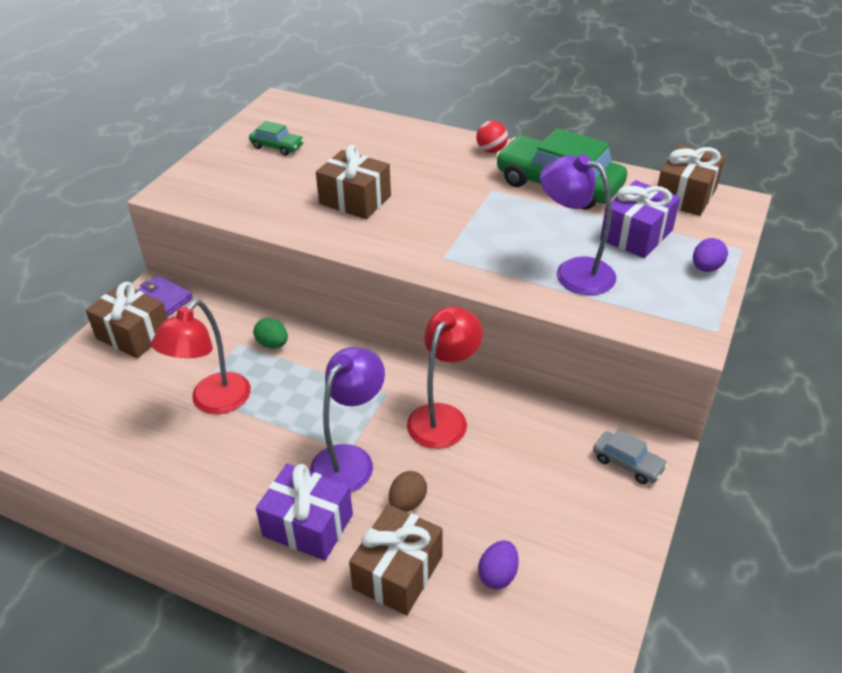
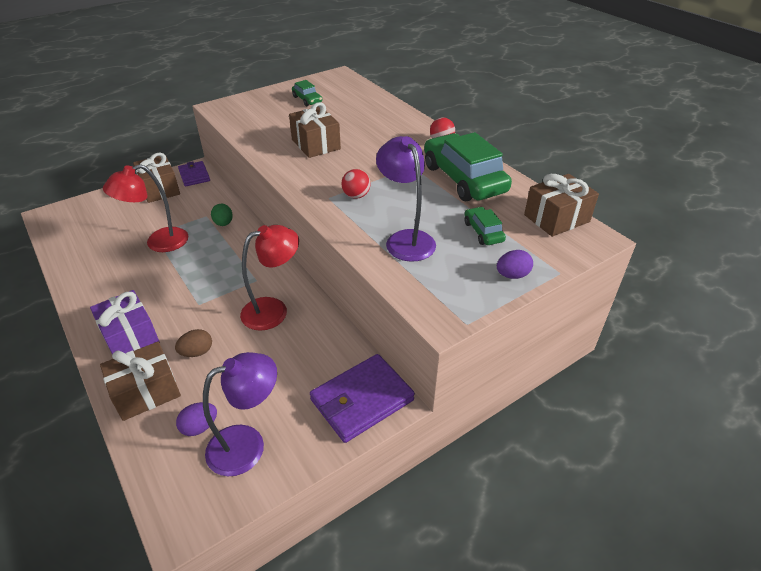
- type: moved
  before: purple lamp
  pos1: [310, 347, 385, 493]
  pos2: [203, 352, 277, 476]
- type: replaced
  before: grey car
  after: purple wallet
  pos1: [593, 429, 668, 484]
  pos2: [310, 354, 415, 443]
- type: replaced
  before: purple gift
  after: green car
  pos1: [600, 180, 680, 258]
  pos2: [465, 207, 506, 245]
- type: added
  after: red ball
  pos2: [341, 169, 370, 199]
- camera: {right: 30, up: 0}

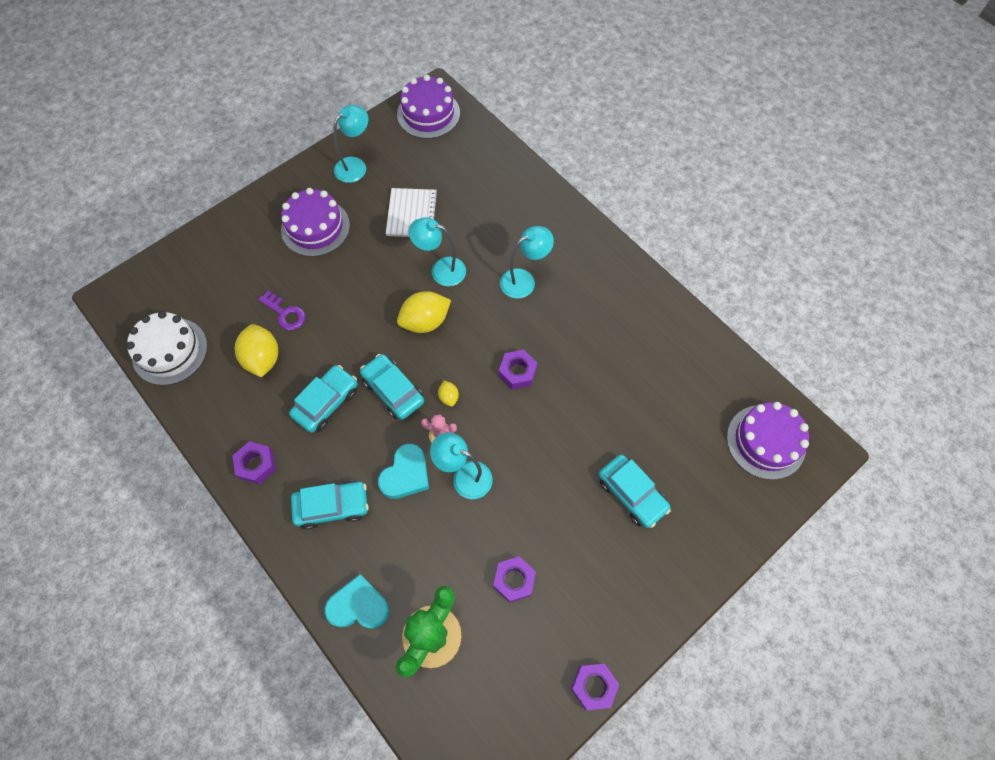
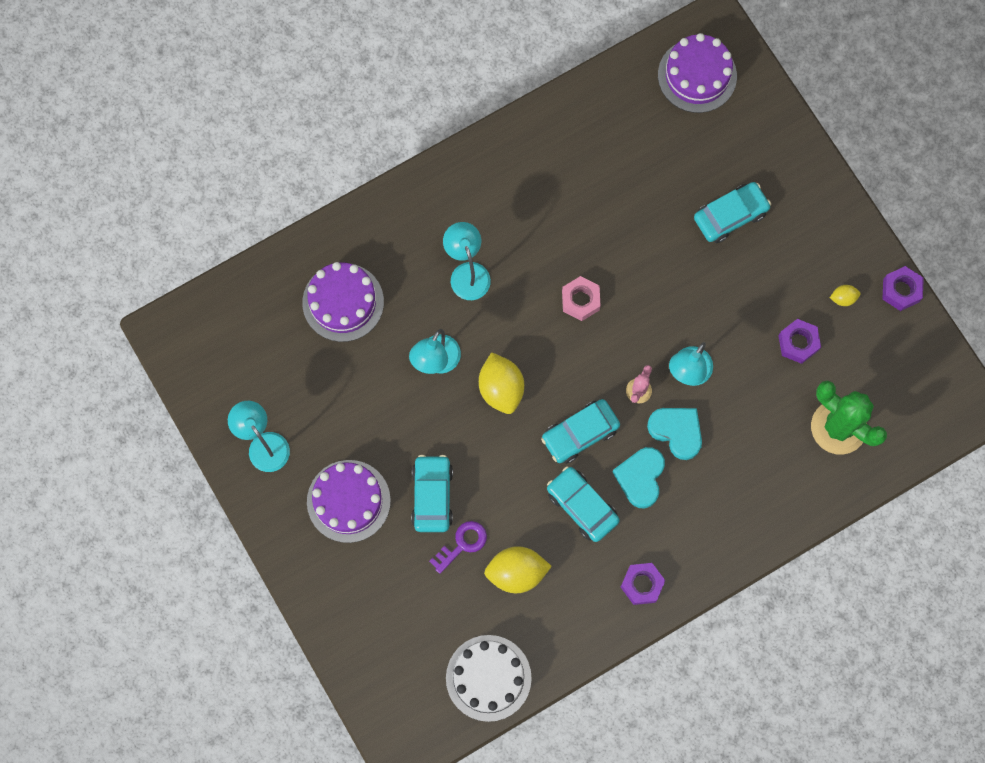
- type: moved
  before: turquoise car
  pos1: [291, 481, 369, 530]
  pos2: [411, 455, 453, 532]
- type: moved
  before: turquoise heart
  pos1: [325, 574, 389, 629]
  pos2: [613, 447, 665, 508]
- type: removed
  before: white notebook
  pos1: [386, 188, 438, 237]
- type: moved
  before: purple cake
  pos1: [397, 75, 460, 139]
  pos2: [302, 262, 384, 342]
- type: moved
  before: yellow lemon
  pos1: [438, 380, 459, 407]
  pos2: [830, 285, 860, 306]
- type: recoloured
  before: purple nut
  after: pink nut
  pos1: [499, 350, 537, 390]
  pos2: [562, 276, 601, 321]
- camera: {right: -80, up: 10}

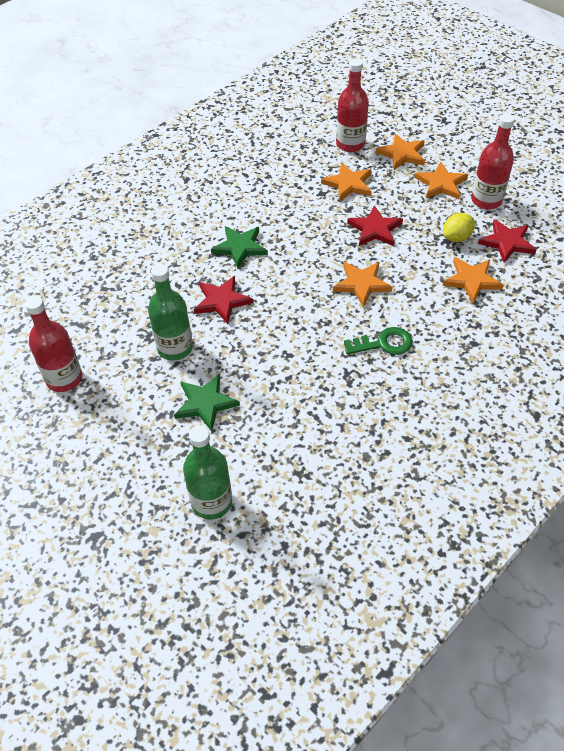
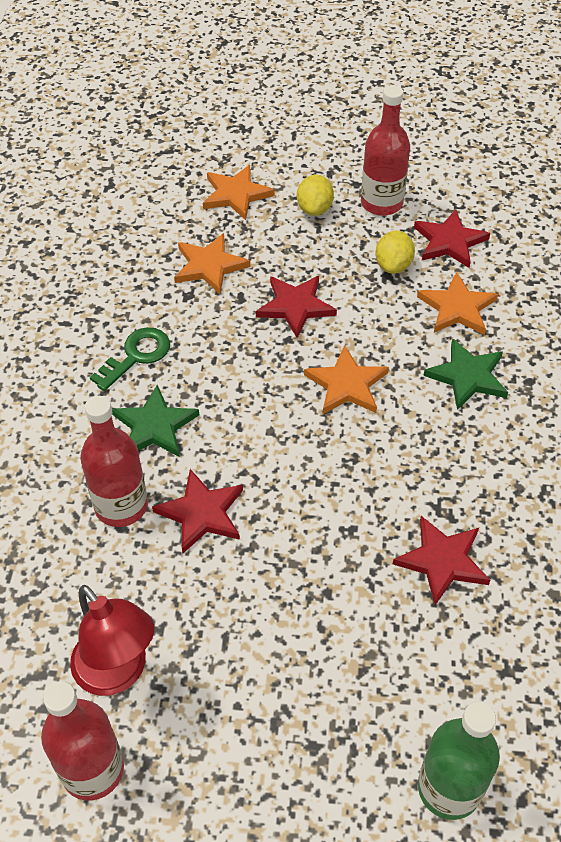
- type: removed
  before: green bottle
  pos1: [148, 264, 193, 361]
- type: moved
  before: green star
  pos1: [174, 374, 240, 431]
  pos2: [423, 338, 508, 410]
- type: moved
  before: red bottle
  pos1: [336, 59, 369, 152]
  pos2: [80, 396, 148, 527]
- type: moved
  before: green key
  pos1: [344, 327, 413, 355]
  pos2: [90, 327, 170, 391]
- type: replaced
  before: orange star
  after: yellow lemon
  pos1: [414, 162, 468, 199]
  pos2: [297, 175, 334, 216]
- type: added
  after: red lamp
  pos2: [70, 585, 154, 696]
- type: added
  after: red star
  pos2: [393, 516, 490, 605]
- camera: {right: -40, up: 0}

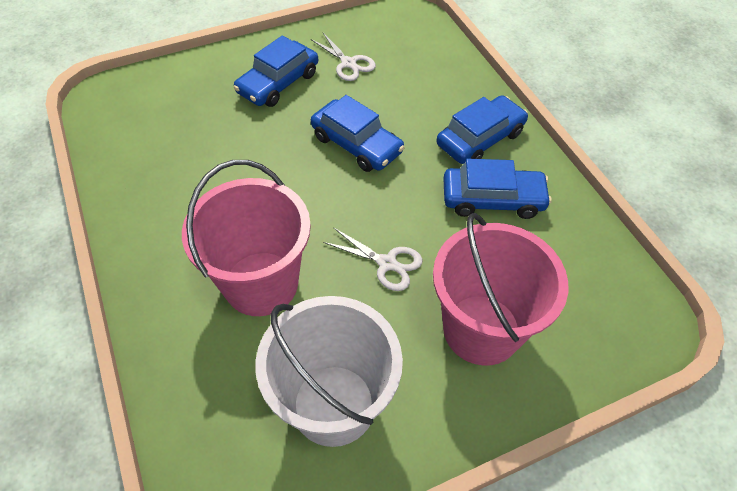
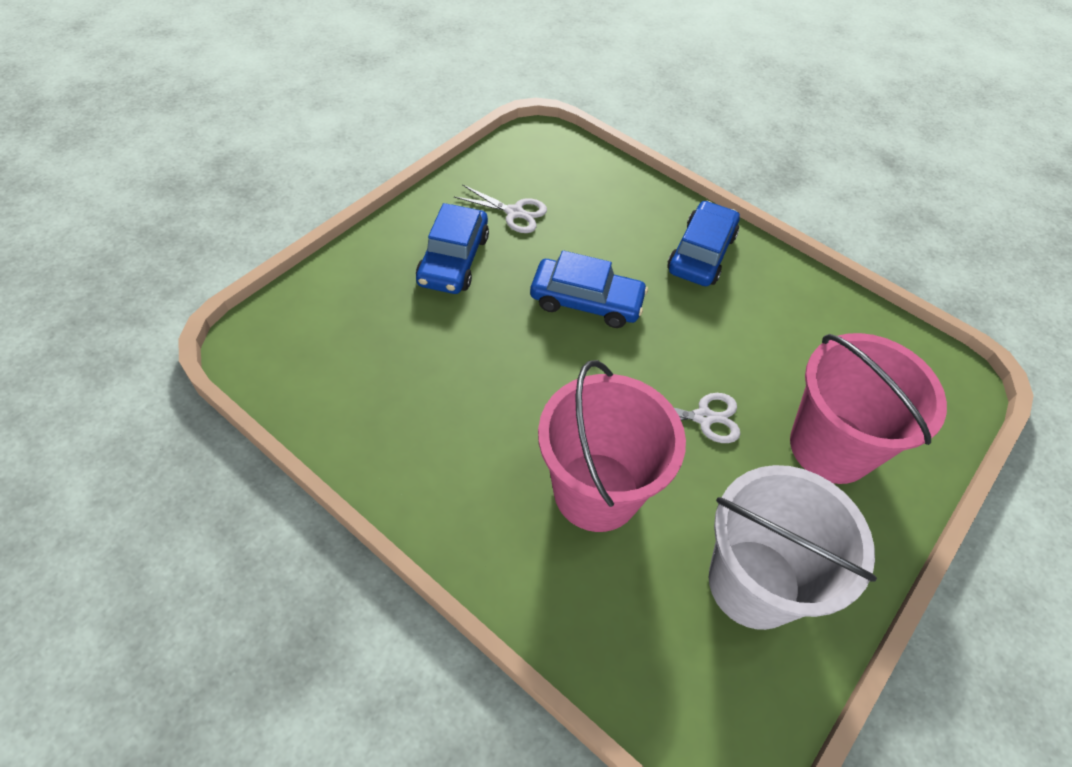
- type: removed
  before: blue car
  pos1: [443, 159, 552, 219]
- camera: {right: -30, up: 0}

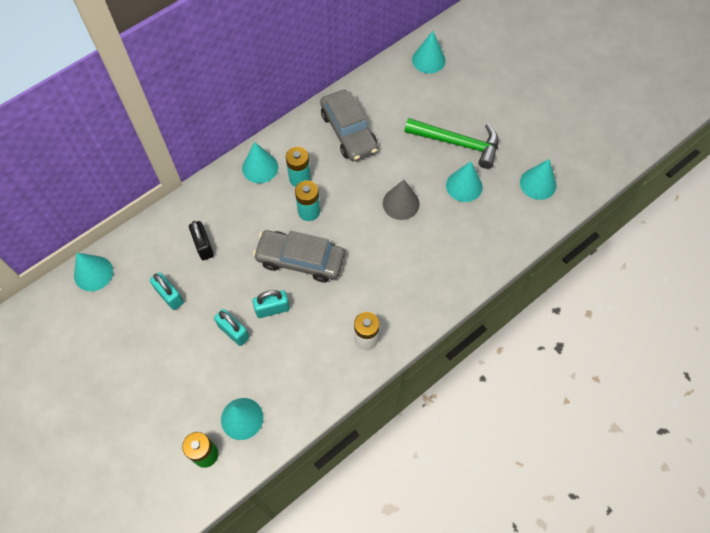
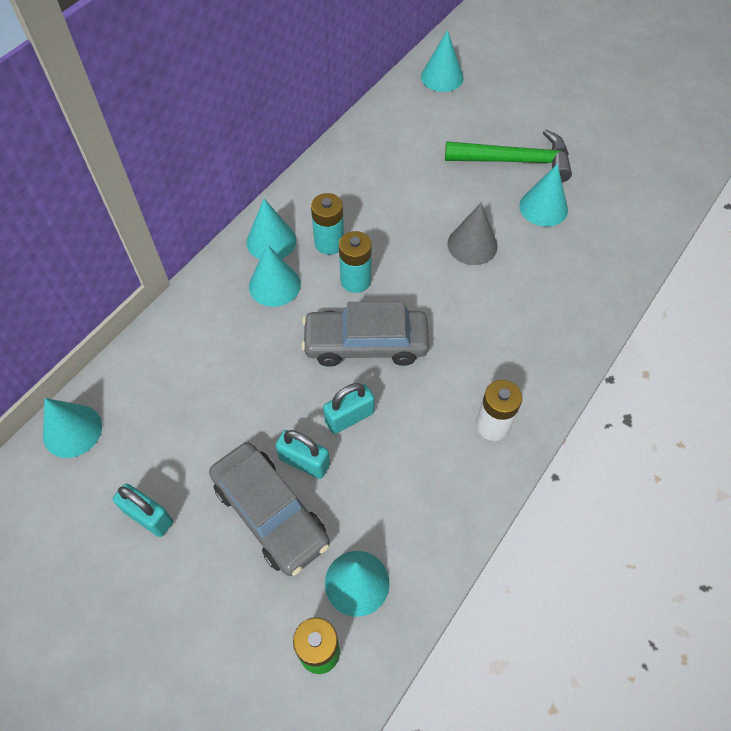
- type: moved
  before: turquoise padlock
  pos1: [150, 272, 184, 310]
  pos2: [113, 484, 173, 537]
- type: removed
  before: black padlock
  pos1: [189, 221, 214, 260]
- type: moved
  before: grey car
  pos1: [320, 90, 378, 161]
  pos2: [209, 442, 330, 576]
- type: moved
  before: turquoise cone
  pos1: [520, 159, 557, 200]
  pos2: [249, 244, 301, 307]
- camera: {right: -15, up: -5}

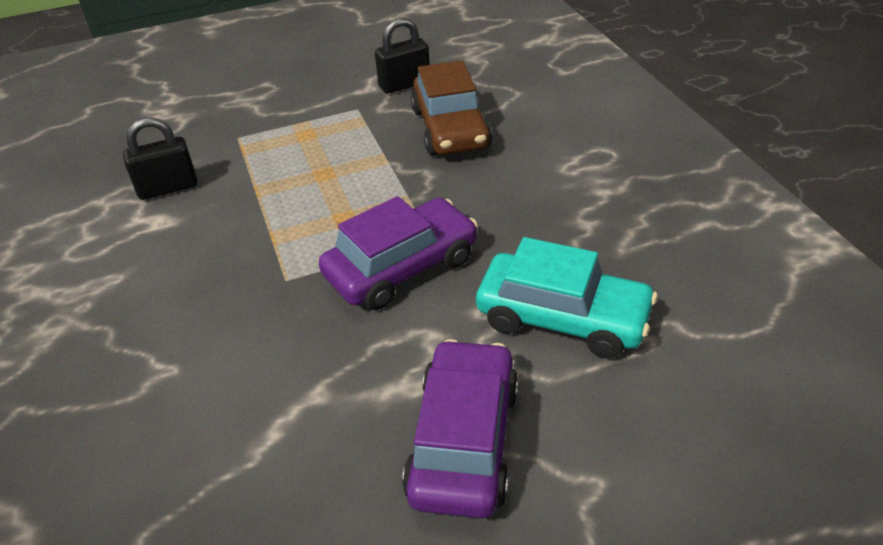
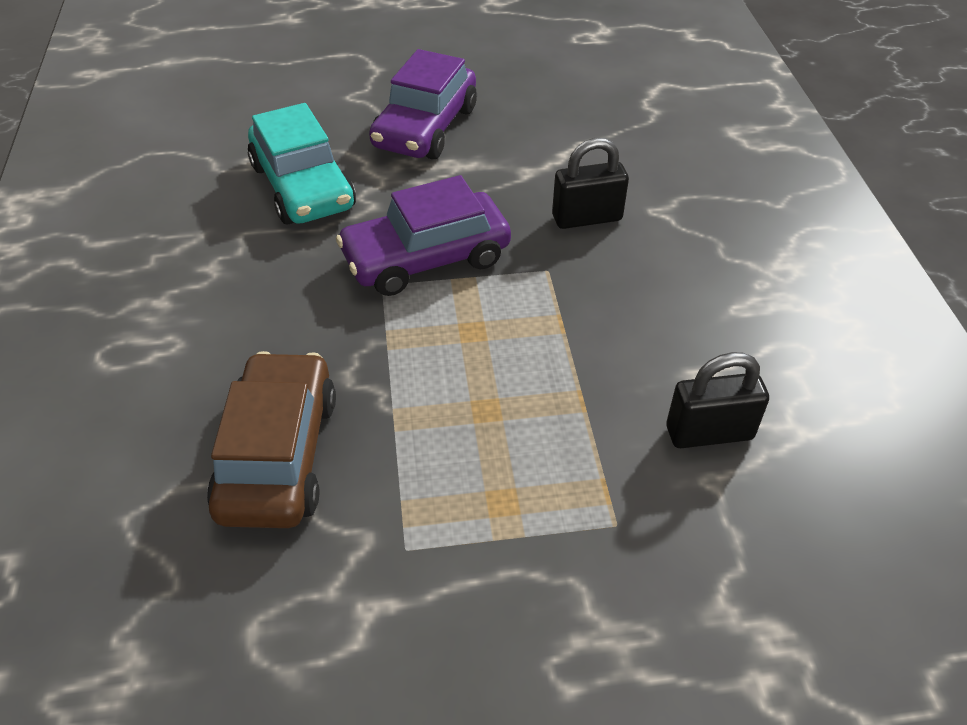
- type: moved
  before: black padlock
  pos1: [375, 18, 430, 94]
  pos2: [552, 138, 629, 229]
- type: turned
  before: turquoise car
  pos1: [476, 237, 657, 359]
  pos2: [248, 103, 356, 224]
  turn: -150
- camera: {right: -170, up: 5}

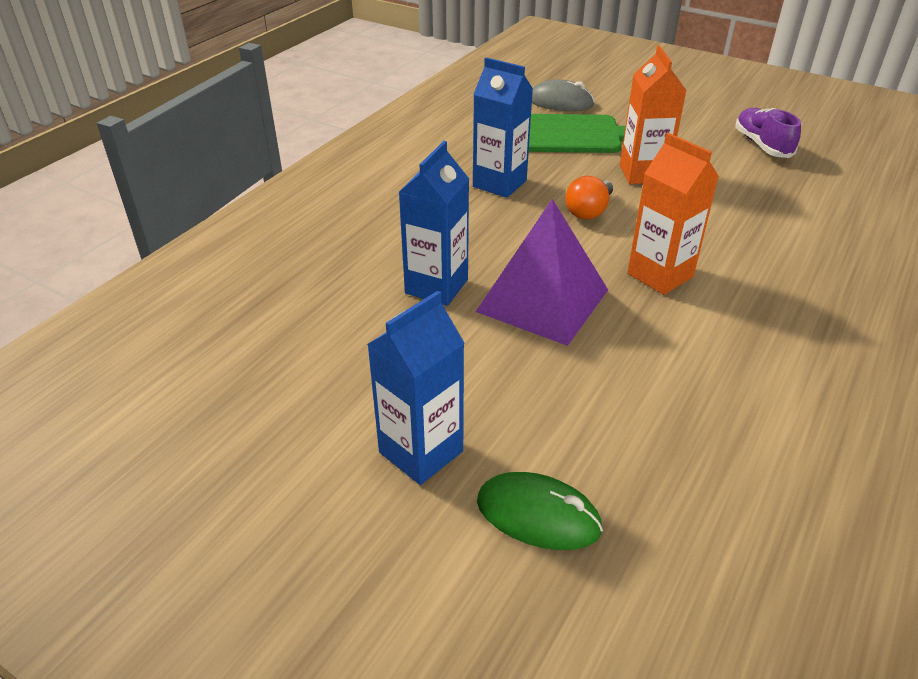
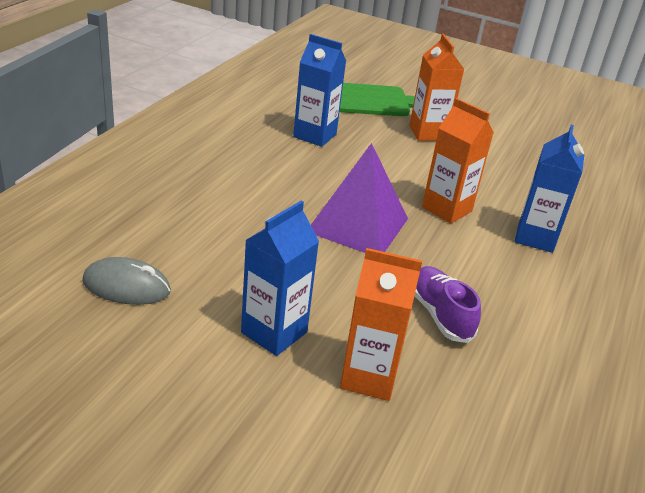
- type: moved
  before: blue carton
  pos1: [399, 141, 469, 306]
  pos2: [515, 125, 584, 253]
- type: replaced
  before: green mouse
  after: orange carton
  pos1: [477, 472, 603, 550]
  pos2: [340, 248, 422, 401]
- type: moved
  before: grey mouse
  pos1: [532, 79, 595, 111]
  pos2: [82, 257, 171, 305]
- type: removed
  before: orange light bulb
  pos1: [565, 176, 613, 220]
- type: moved
  before: purple shoe
  pos1: [735, 108, 801, 158]
  pos2: [415, 266, 481, 343]
- camera: {right: -10, up: -5}

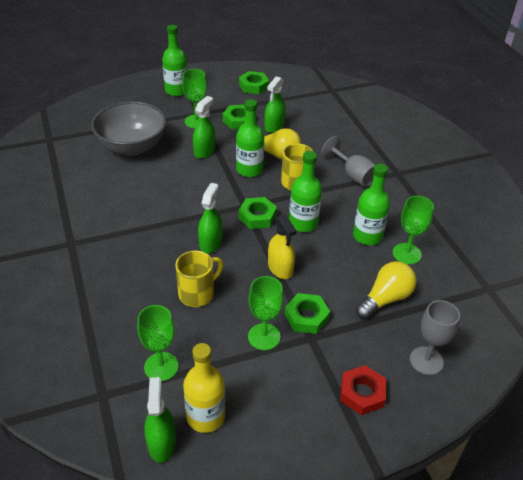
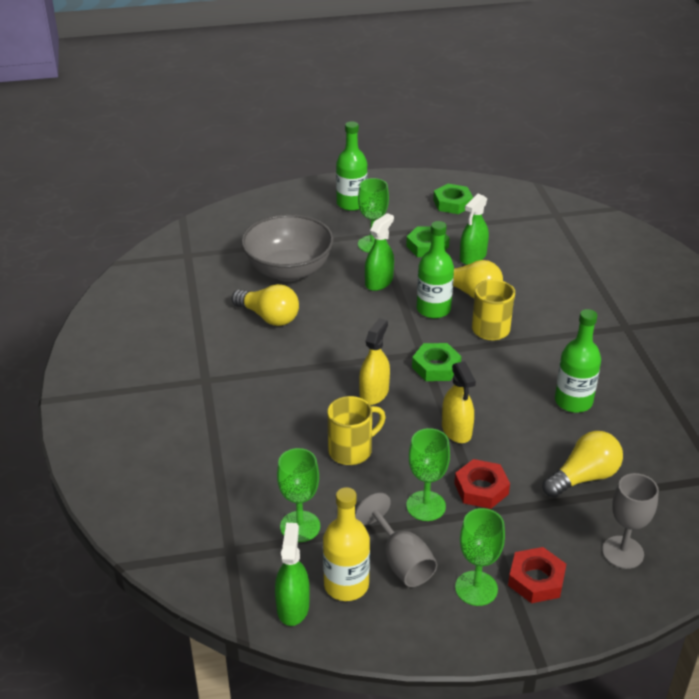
- type: recoloured
  before: green spray bottle
  after: yellow spray bottle
  pos1: [198, 183, 223, 253]
  pos2: [359, 318, 390, 405]
- type: recoloured
  before: green nut
  after: red nut
  pos1: [285, 293, 330, 334]
  pos2: [454, 459, 510, 509]
- type: removed
  before: green bottle
  pos1: [289, 151, 322, 232]
- type: moved
  before: grey goblet
  pos1: [321, 136, 375, 187]
  pos2: [355, 493, 437, 587]
- type: moved
  before: green goblet
  pos1: [393, 196, 434, 264]
  pos2: [455, 508, 505, 606]
- type: added
  after: yellow light bulb
  pos2: [232, 284, 299, 326]
- camera: {right: 10, up: -5}

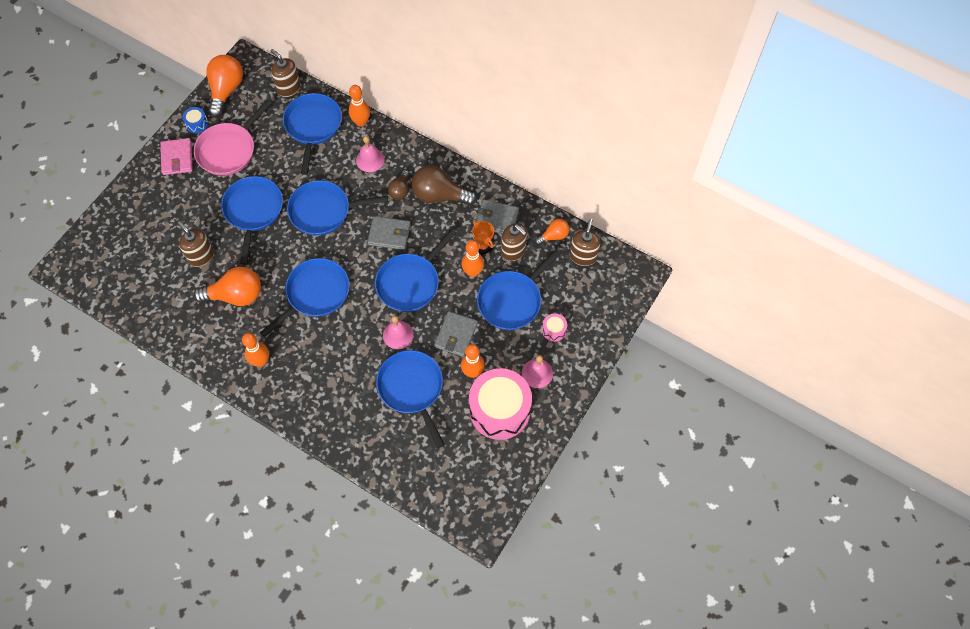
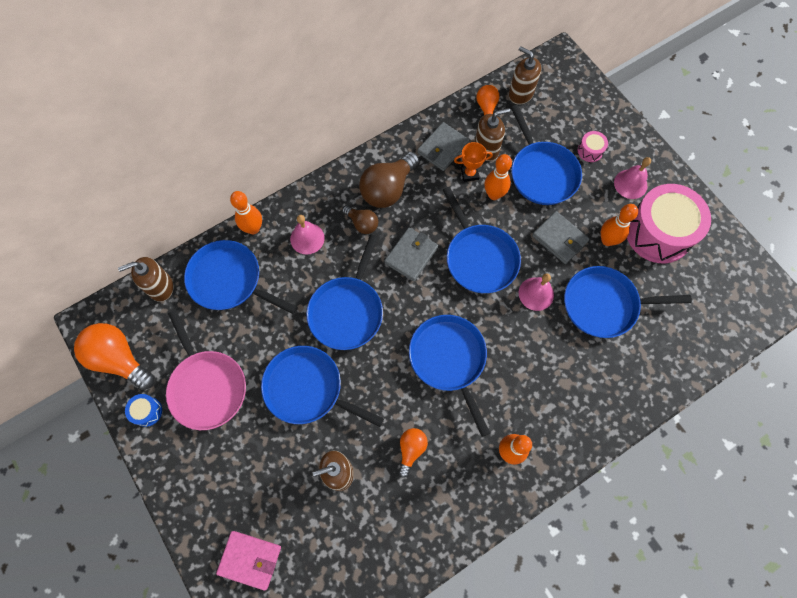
- type: moved
  before: pink wallet
  pos1: [161, 138, 193, 175]
  pos2: [216, 531, 281, 591]
- type: resized
  before: orange light bulb
  pos1: [193, 267, 261, 306]
  pos2: [399, 428, 428, 478]
  scale: 0.56
- camera: {right: -65, up: 5}

